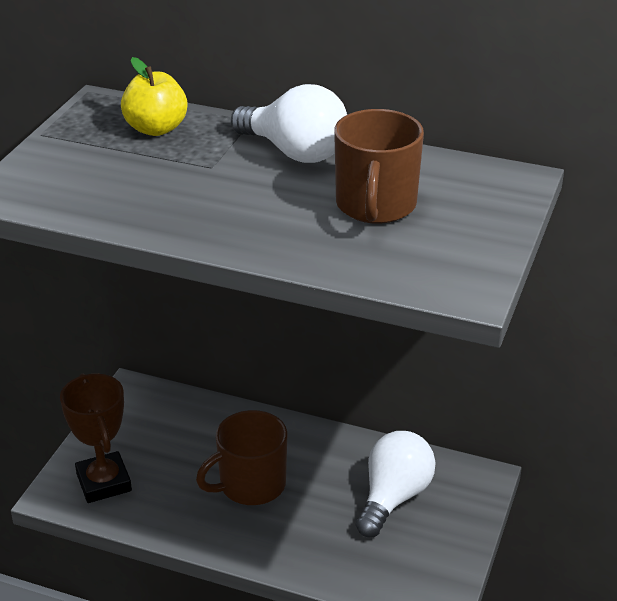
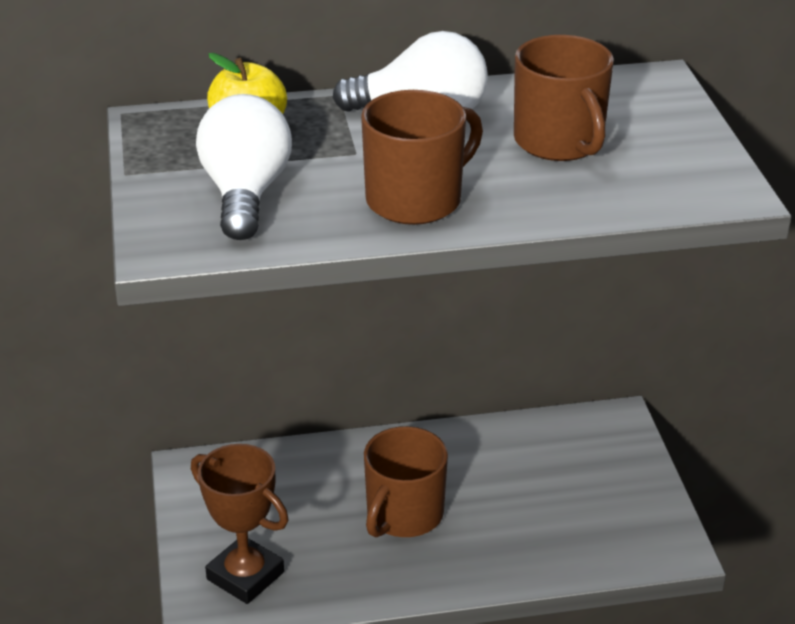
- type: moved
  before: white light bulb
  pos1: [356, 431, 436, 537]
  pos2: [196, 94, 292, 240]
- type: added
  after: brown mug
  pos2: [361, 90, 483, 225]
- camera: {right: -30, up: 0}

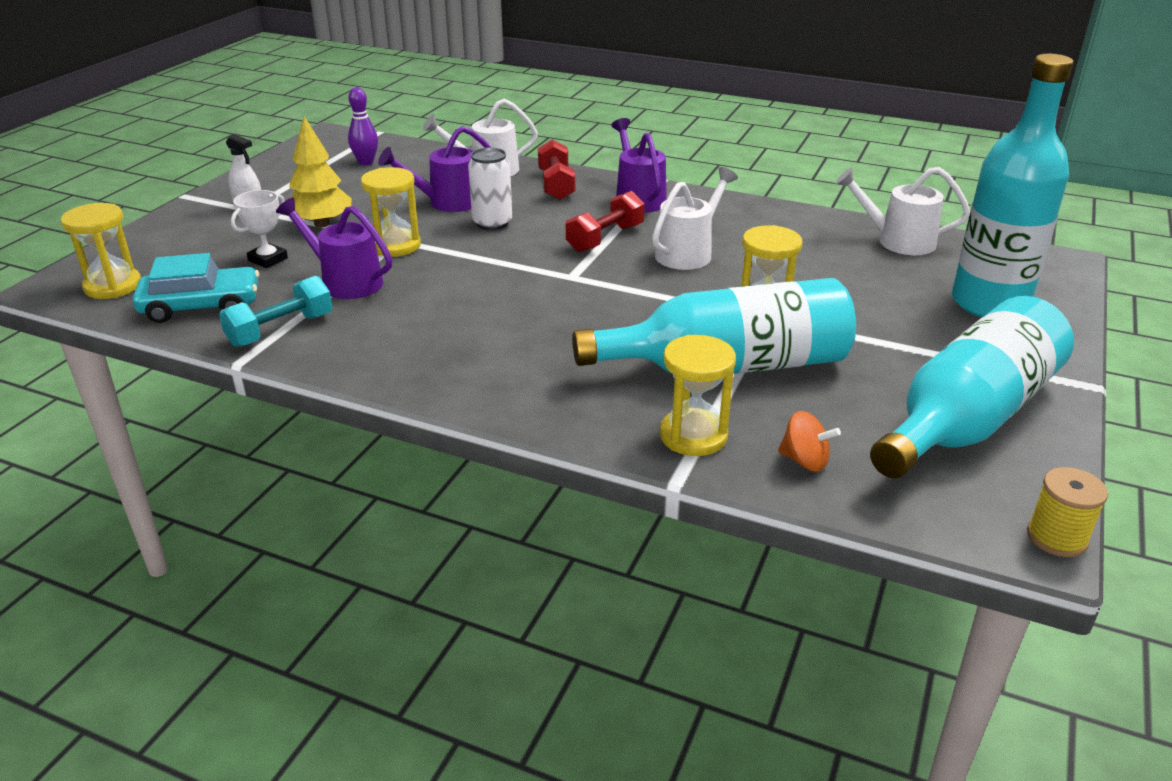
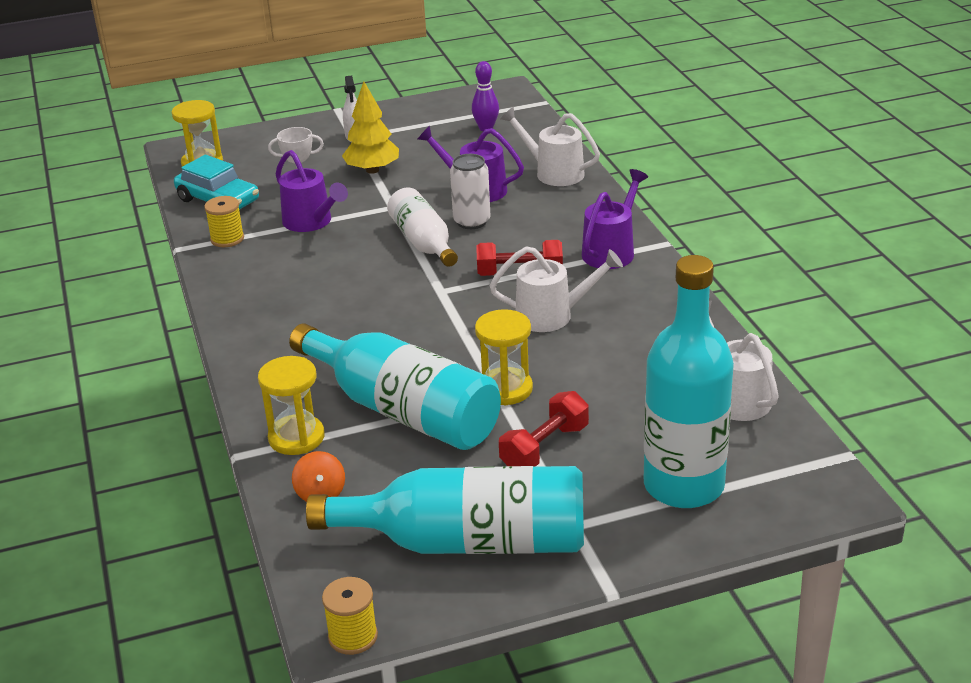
- type: replaced
  before: turquoise dumbbell
  after: yellow spool
  pos1: [219, 276, 333, 347]
  pos2: [204, 196, 244, 247]
- type: turned
  before: purple watering can
  pos1: [276, 197, 392, 299]
  pos2: [276, 150, 348, 232]
  turn: 150
- type: removed
  before: yellow hourglass
  pos1: [361, 167, 421, 257]
- type: moved
  before: red dumbbell
  pos1: [538, 139, 576, 200]
  pos2: [499, 391, 589, 467]
- type: added
  after: white bottle
  pos2: [387, 188, 458, 267]
- camera: {right: 50, up: 0}

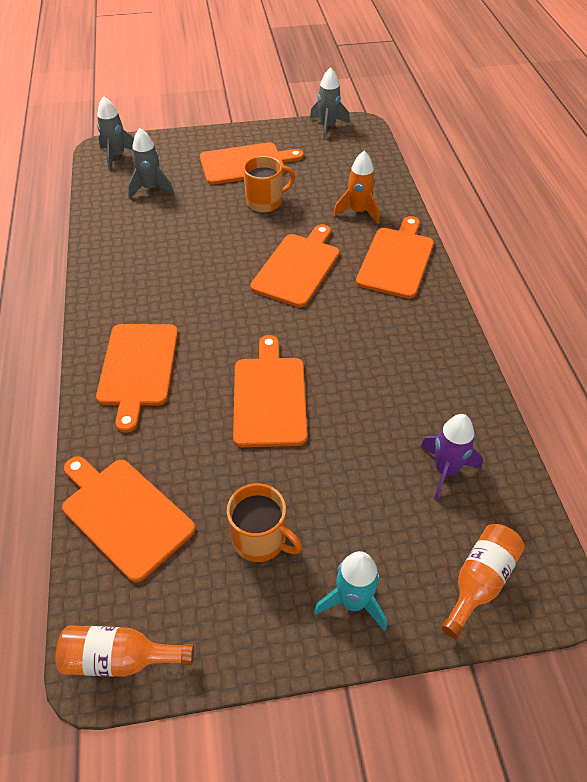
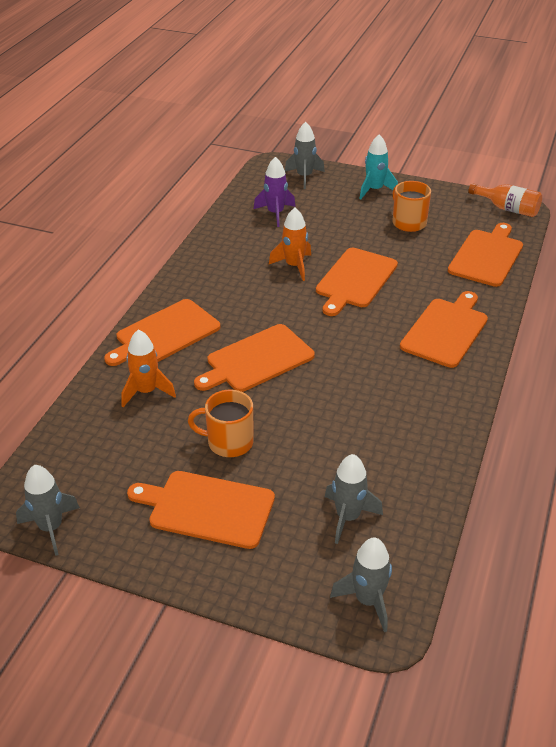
- type: turned
  before: orange cutting board
  pos1: [62, 456, 196, 582]
  pos2: [448, 223, 523, 287]
  turn: -135
- type: replaced
  before: orange bottle
  after: grey rocket
  pos1: [441, 524, 525, 639]
  pos2: [285, 122, 325, 189]
- type: added
  after: orange rocket
  pos2: [269, 208, 311, 281]
- camera: {right: -150, up: -10}

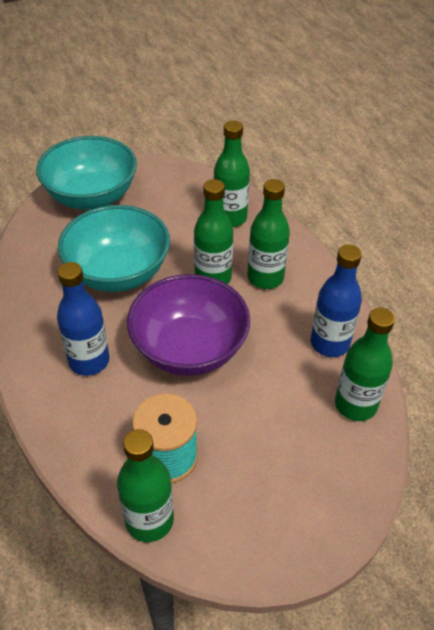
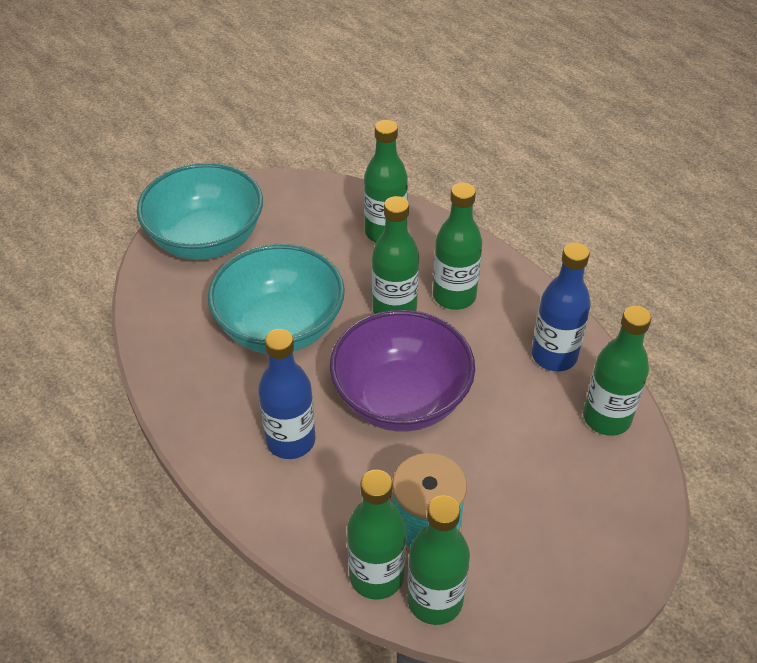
- type: added
  after: green bottle
  pos2: [347, 470, 406, 600]
- camera: {right: -15, up: 0}

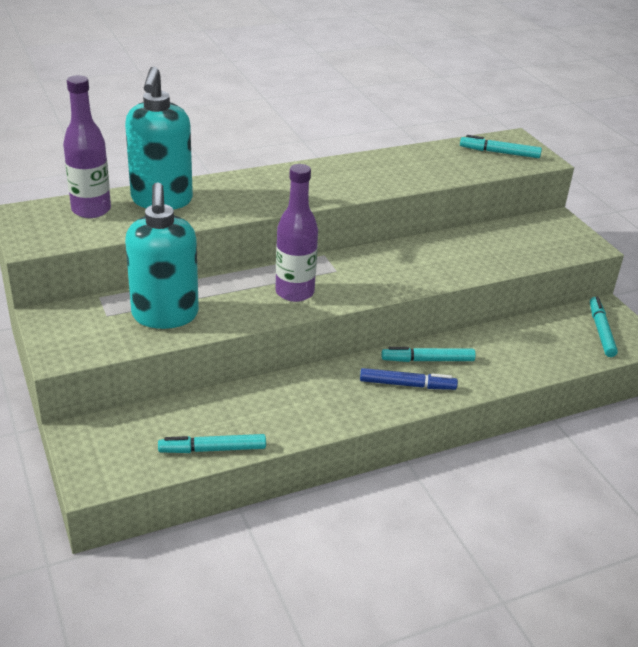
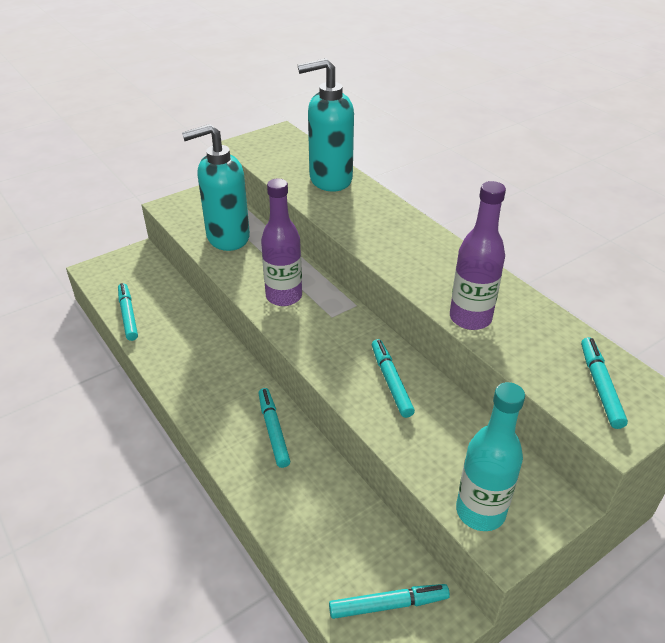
- type: moved
  before: purple bottle
  pos1: [63, 75, 111, 218]
  pos2: [450, 181, 506, 330]
- type: removed
  before: blue marker
  pos1: [360, 368, 458, 390]
- type: added
  after: turquoise marker
  pos2: [372, 339, 415, 418]
- type: added
  after: turquoise bottle
  pos2: [456, 382, 525, 531]
- camera: {right: 80, up: 5}

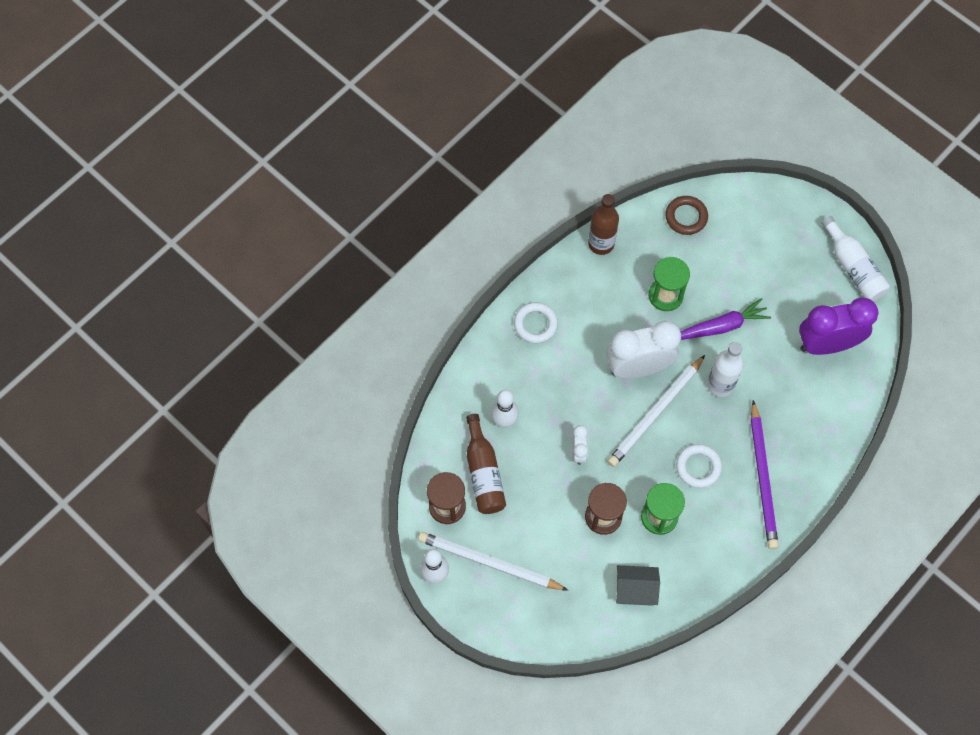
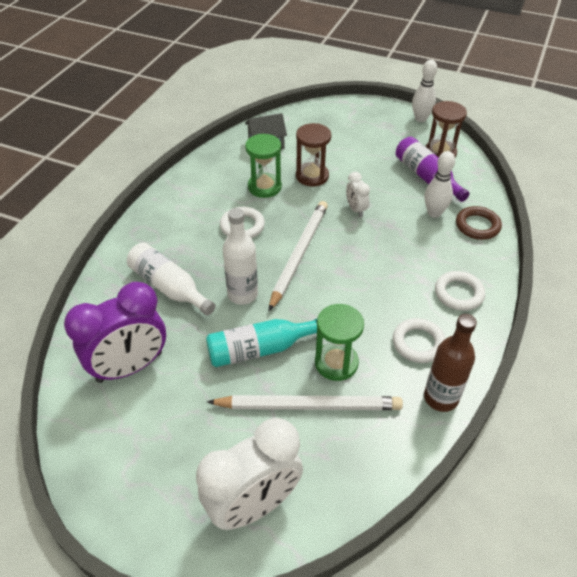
- type: moved
  before: white pencil
  pos1: [418, 532, 568, 591]
  pos2: [207, 395, 403, 410]
- type: recoloured
  before: brown bottle
  after: purple bottle
  pos1: [466, 414, 506, 514]
  pos2: [396, 137, 469, 202]
- type: moved
  before: white clock
  pos1: [607, 321, 681, 378]
  pos2: [196, 418, 303, 530]
- type: moved
  before: brown ring
  pos1: [665, 196, 708, 235]
  pos2: [456, 206, 502, 240]
- type: replaced
  before: purple carrot
  after: turquoise bottle
  pos1: [681, 298, 771, 340]
  pos2: [206, 319, 317, 367]
- type: removed
  before: purple pencil
  pos1: [751, 400, 779, 549]
- type: moved
  before: white bottle
  pos1: [822, 216, 890, 301]
  pos2: [127, 243, 216, 316]
- type: added
  after: white ring
  pos2: [393, 318, 446, 363]
- camera: {right: 160, up: -20}

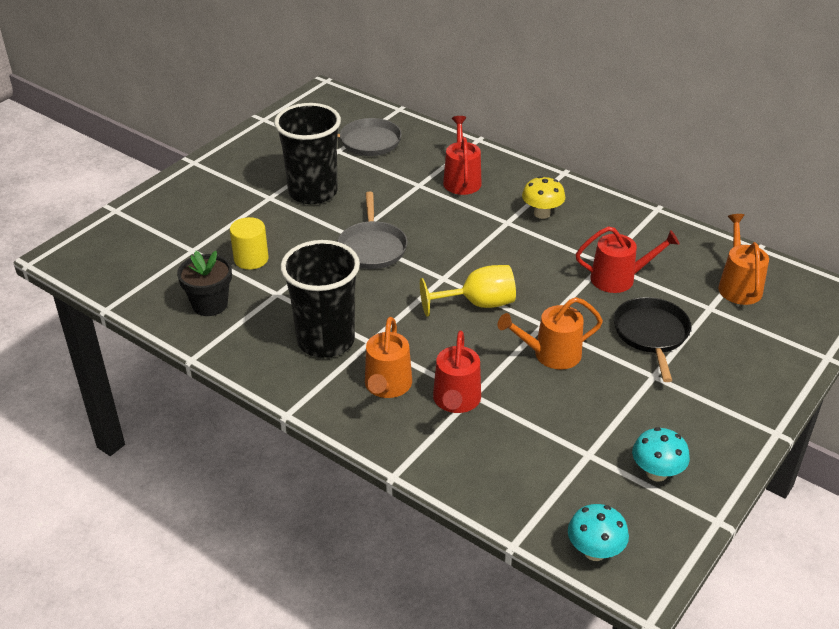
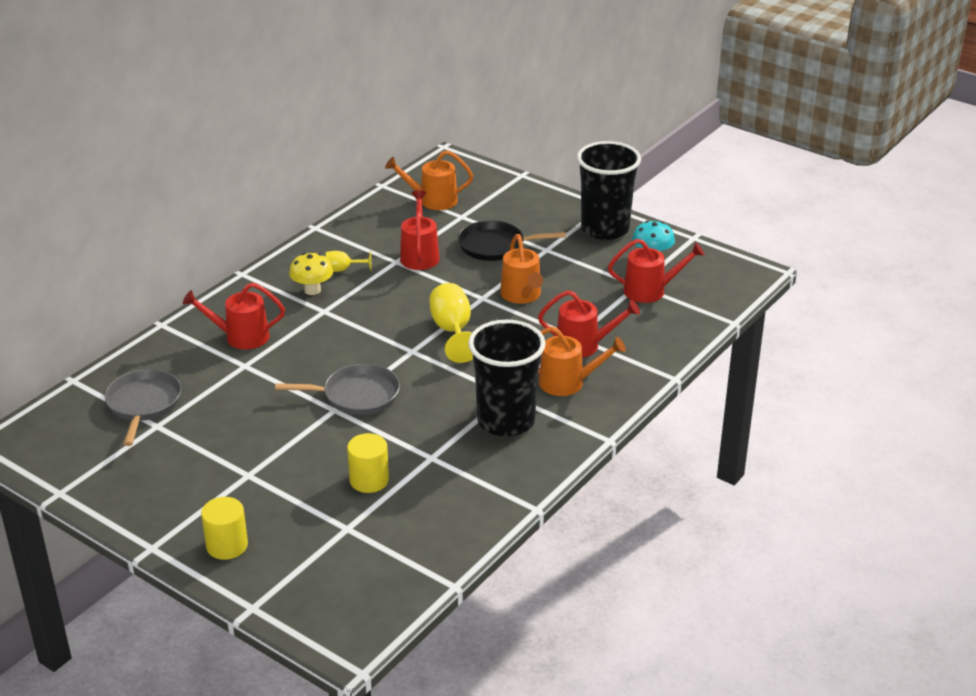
- type: removed
  before: black flower pot
  pos1: [177, 251, 232, 316]
- type: moved
  before: black cup
  pos1: [274, 103, 341, 204]
  pos2: [577, 141, 641, 240]
- type: removed
  before: turquoise mushroom
  pos1: [568, 504, 629, 561]
- type: added
  after: yellow cylinder
  pos2: [201, 497, 248, 560]
- type: added
  after: yellow goblet
  pos2: [326, 251, 371, 272]
- type: added
  after: red watering can
  pos2: [608, 239, 705, 303]
- camera: {right: -90, up: -5}

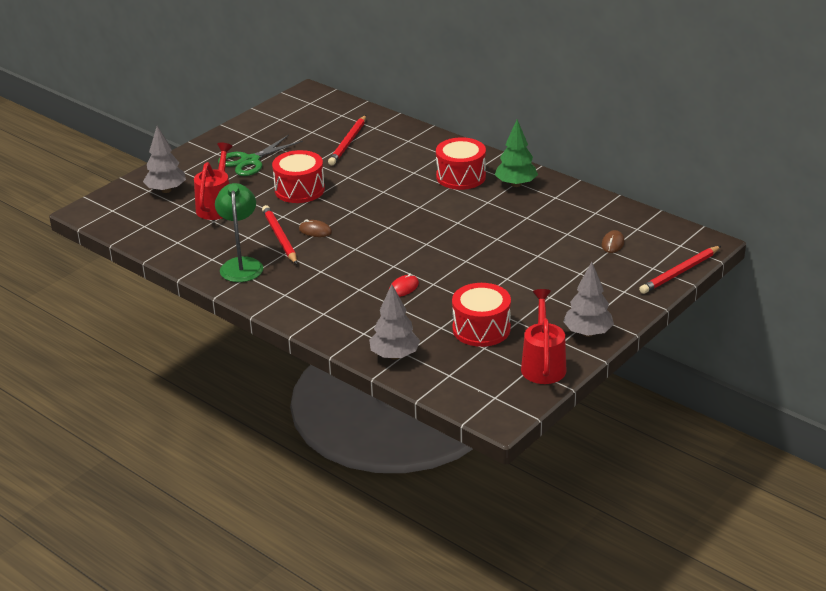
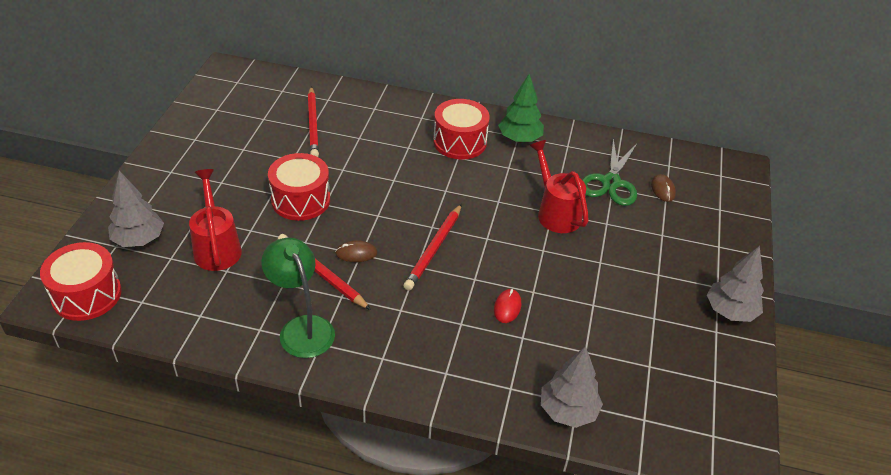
- type: moved
  before: green scissors
  pos1: [218, 135, 303, 176]
  pos2: [582, 139, 637, 206]
- type: moved
  before: red drum
  pos1: [452, 283, 511, 347]
  pos2: [40, 242, 122, 321]
- type: moved
  before: red watering can
  pos1: [521, 289, 566, 384]
  pos2: [529, 140, 589, 233]
- type: moved
  before: red pencil
  pos1: [639, 246, 721, 294]
  pos2: [403, 204, 462, 291]
- camera: {right: -30, up: 10}

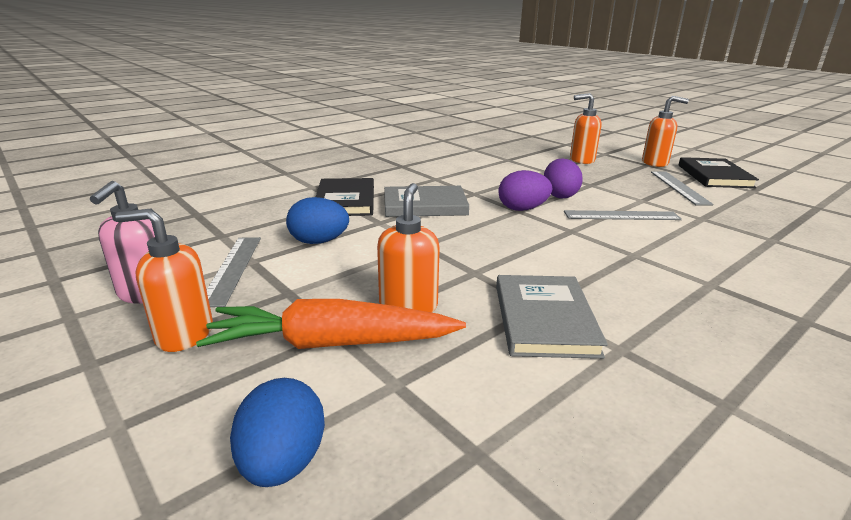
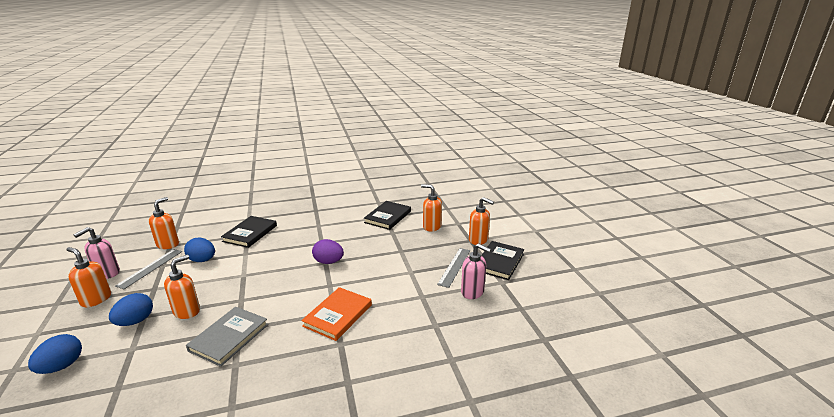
- type: replaced
  before: orange carrot
  after: blue egg
  pos1: [196, 299, 466, 349]
  pos2: [109, 293, 153, 326]
- type: removed
  before: grey book
  pos1: [384, 186, 469, 217]
- type: removed
  before: purple egg
  pos1: [544, 158, 583, 198]
- type: removed
  before: grey ruler
  pos1: [564, 210, 682, 220]
- type: added
  after: orange soap dispenser
  pos2: [149, 197, 179, 249]
- type: added
  after: orange book
  pos2: [301, 287, 372, 341]
- type: added
  after: black book
  pos2: [364, 201, 411, 230]
- type: added
  after: pink soap dispenser
  pos2: [461, 243, 491, 299]
- camera: {right: 25, up: 0}

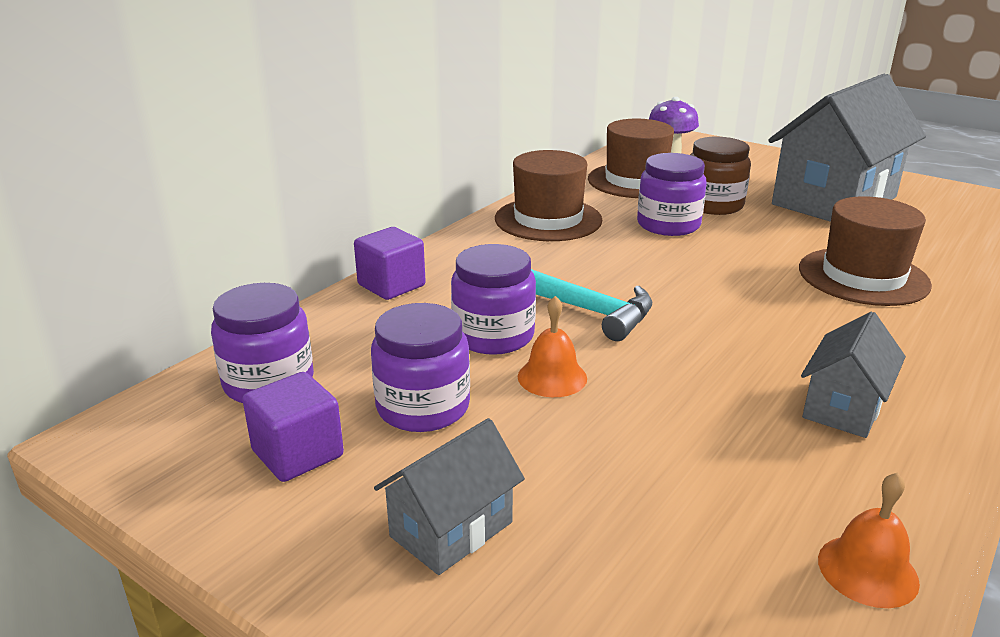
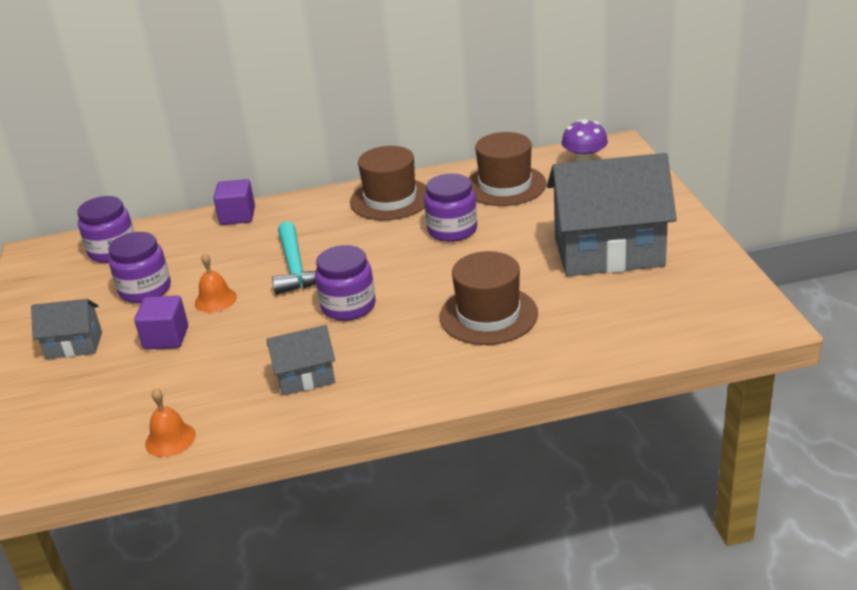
- type: moved
  before: purple cube
  pos1: [242, 372, 344, 482]
  pos2: [134, 296, 188, 349]
- type: moved
  before: purple jar
  pos1: [451, 244, 536, 355]
  pos2: [315, 245, 375, 321]
- type: removed
  before: brown jar
  pos1: [690, 137, 751, 215]
- camera: {right: 45, up: 5}

